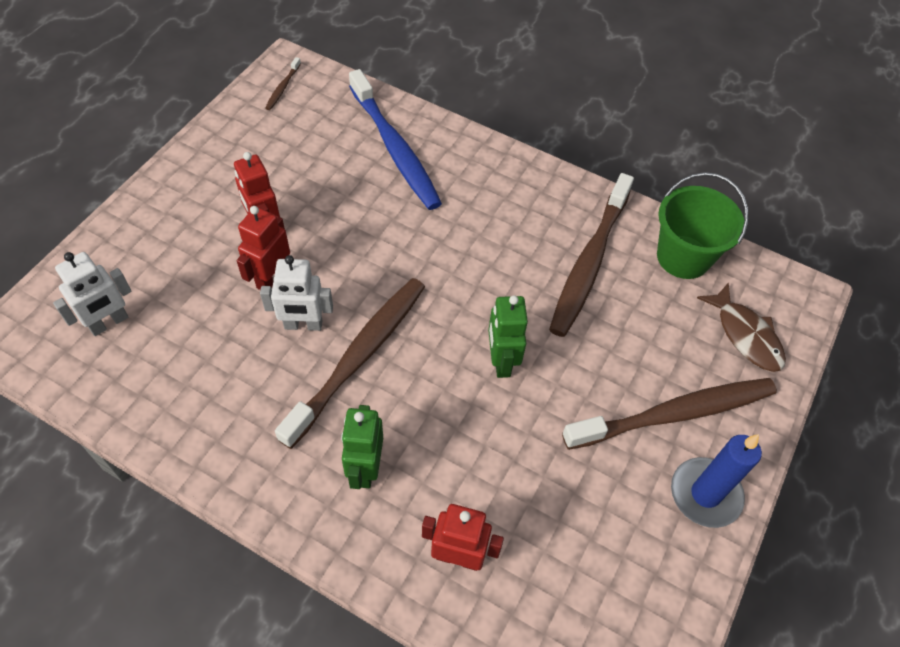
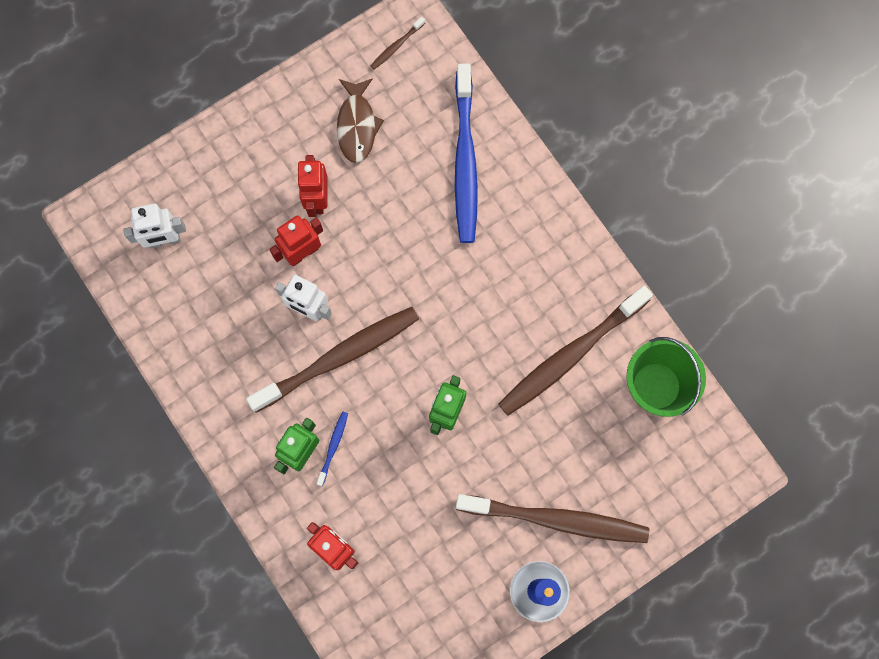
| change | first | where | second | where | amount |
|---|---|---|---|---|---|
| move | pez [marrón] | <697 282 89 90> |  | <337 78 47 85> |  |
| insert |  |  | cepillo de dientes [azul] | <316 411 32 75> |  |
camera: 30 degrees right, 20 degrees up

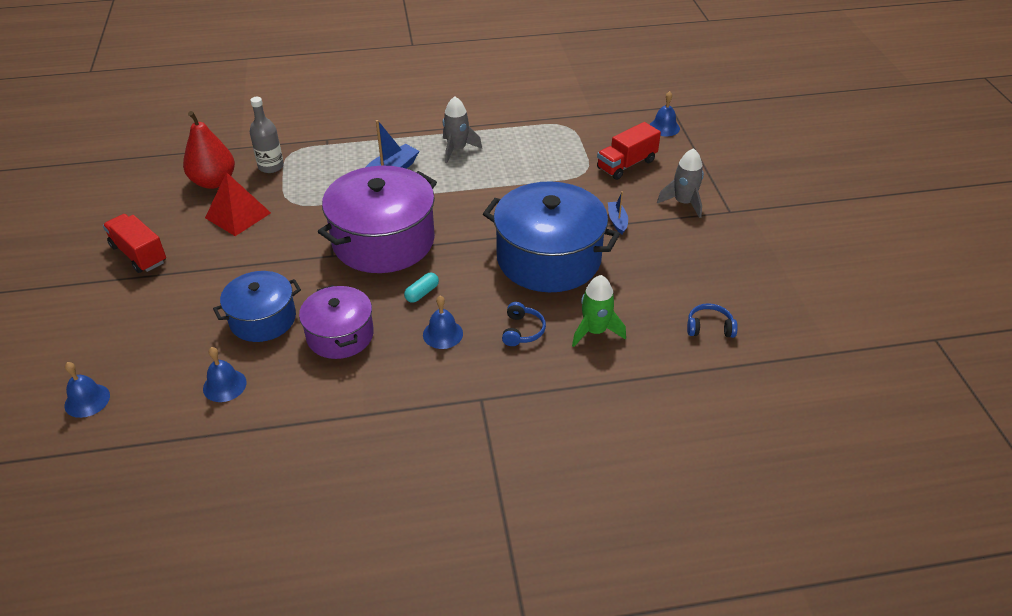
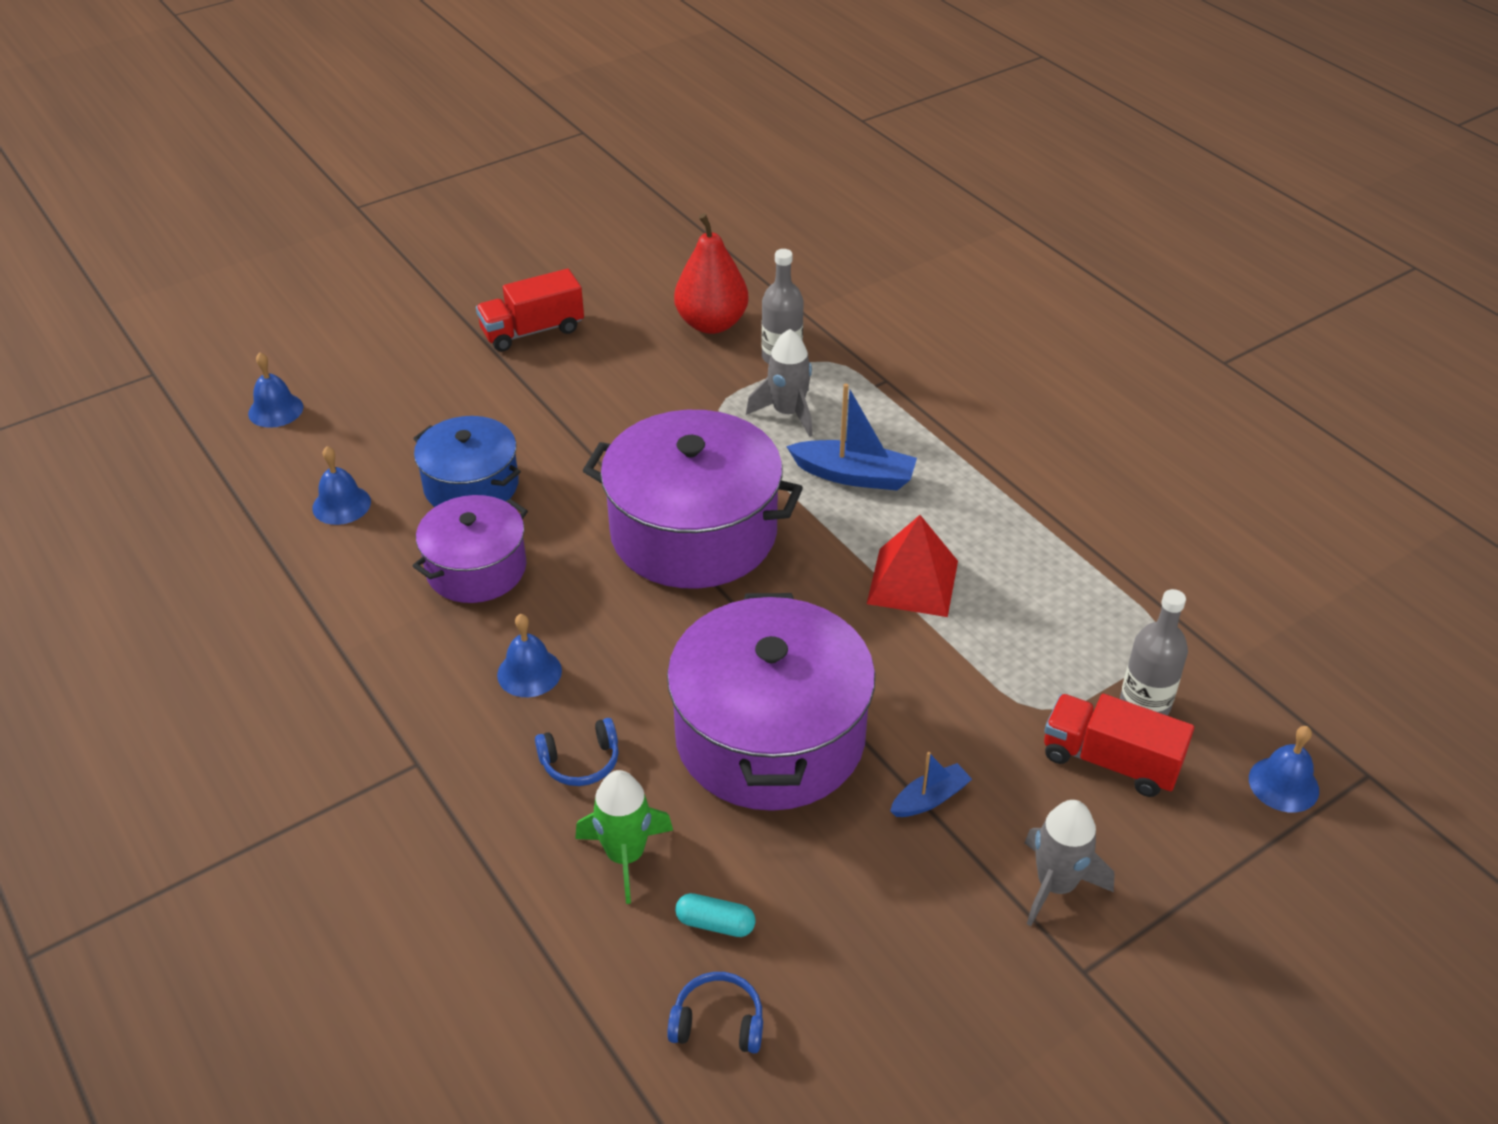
| change | first | where | second | where | amount |
|---|---|---|---|---|---|
| rotate | camión [rojo] | <103 214 63 59> |  | <476 269 108 83> | 135 degrees counterclockwise |
| move | pirámide [rojo] | <205 172 66 64> |  | <867 515 91 102> |  |
| move | cápsula [turquesa] | <404 273 35 30> |  | <675 893 81 44> |  |
| move | cohete [gris] | <443 96 39 67> |  | <746 329 66 108> |  |
| recolor | olla [azul] | <483 181 137 111> | olla [morado] | <667 593 208 218> |  |
| rotate | auriculares [azul] | <687 303 51 35> |  | <667 972 96 82> | 60 degrees counterclockwise |
| insert |  |  | botella [gris] | <1120 589 68 126> |  |
camera: 65 degrees right, 0 degrees up

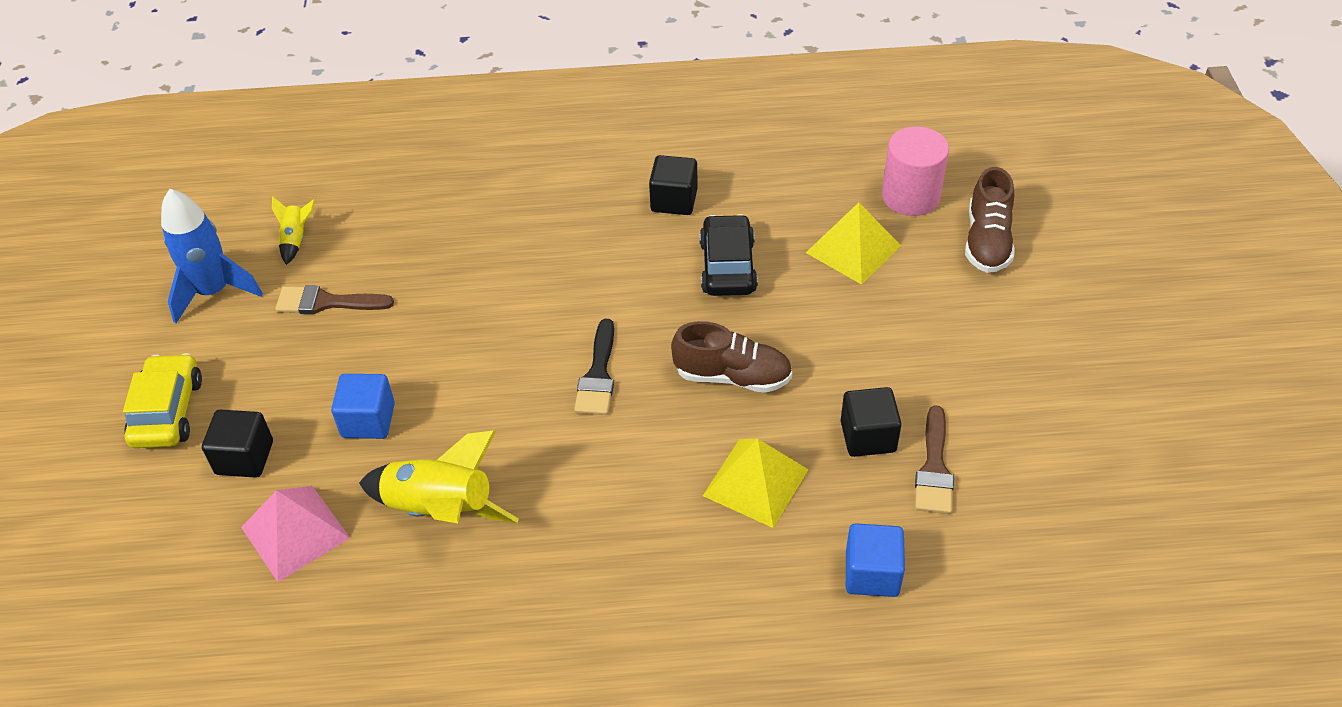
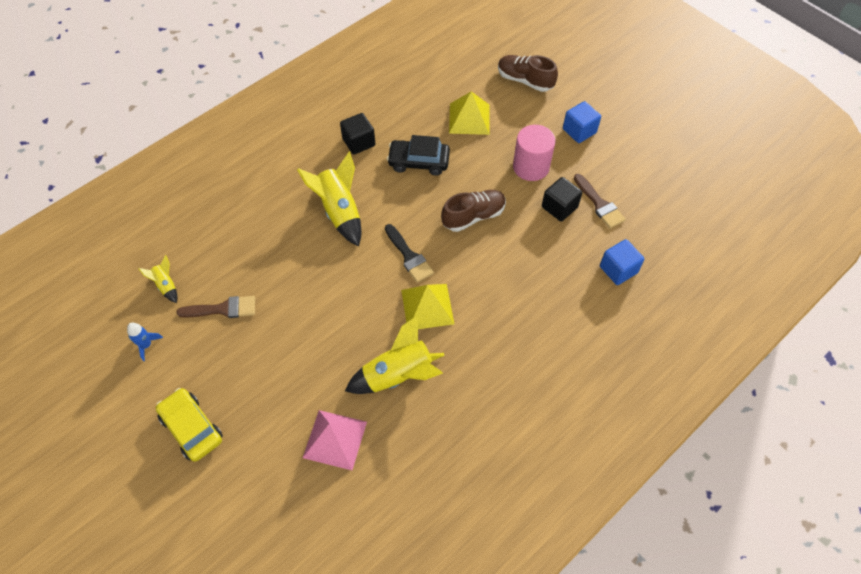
| change | first | where | second | where | amount |
|---|---|---|---|---|---|
| resize | cohete [azul] | <161 189 102 134> |  | <127 322 36 39> | x0.49 |
| delete | cubo [negro] | <202 410 71 68> |  |  |  |
| rotate | pincel [marrón] | <276 285 118 29> |  | <177 296 78 22> | 150 degrees counterclockwise |
| move | cubo [azul] | <331 374 64 65> |  | <563 101 38 42> |  |
| rotate | coche [negro] | <699 214 59 82> |  | <387 135 63 41> | 45 degrees counterclockwise |
| move | pirámide [amarillo] | <703 439 106 89> |  | <401 284 53 45> |  |
| move | cilindro [rosa] | <882 126 67 90> |  | <513 125 43 56> |  |
| rotate | zapato [marrón] | <965 167 50 106> |  | <498 55 60 37> | 150 degrees clockwise |
| insert |  |  | cohete [amarillo] | <297 152 64 94> |  |
camera: 40 degrees left, 10 degrees up

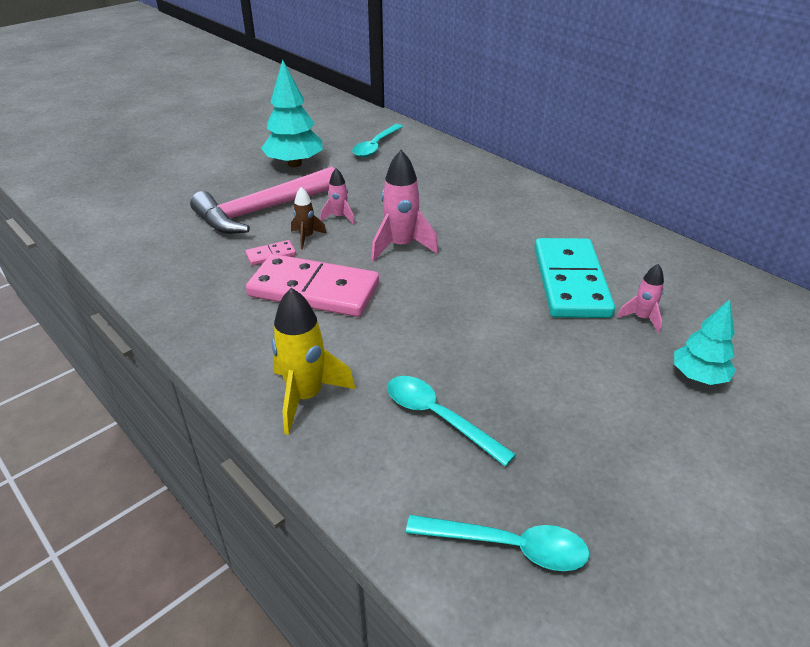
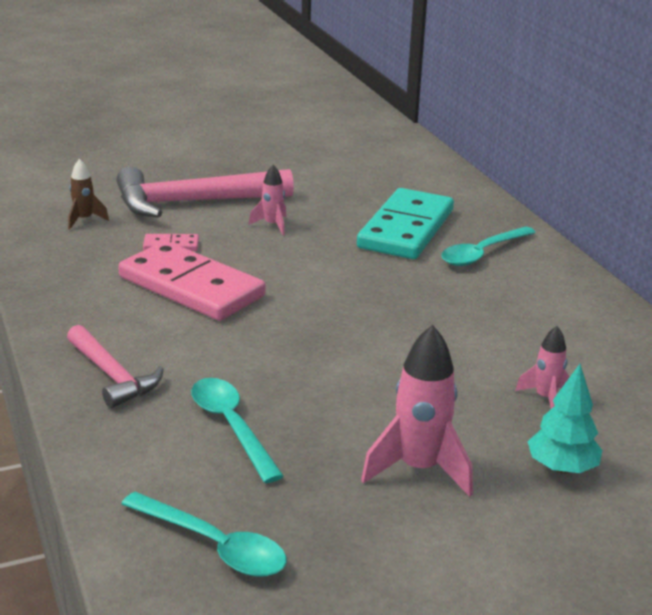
| change | first | where | second | where | amount |
|---|---|---|---|---|---|
| delete | árbol [turquesa] | <261 59 62 108> |  |  |  |
| replace | cohete [amarillo] | <272 288 84 147> | martillo [rosa] | <67 325 97 83> |  |
| move | cohete [marrón] | <291 187 36 62> |  | <68 159 41 70> |  |
| move | cuchara [turquesa] | <352 124 51 33> |  | <441 226 95 40> |  |
| move | cohete [rosa] | <371 150 67 112> |  | <361 325 112 172> |  |
| move | ficha de dominó [turquesa] | <534 238 81 80> |  | <357 188 97 71> |  |
camera: 20 degrees right, 10 degrees down

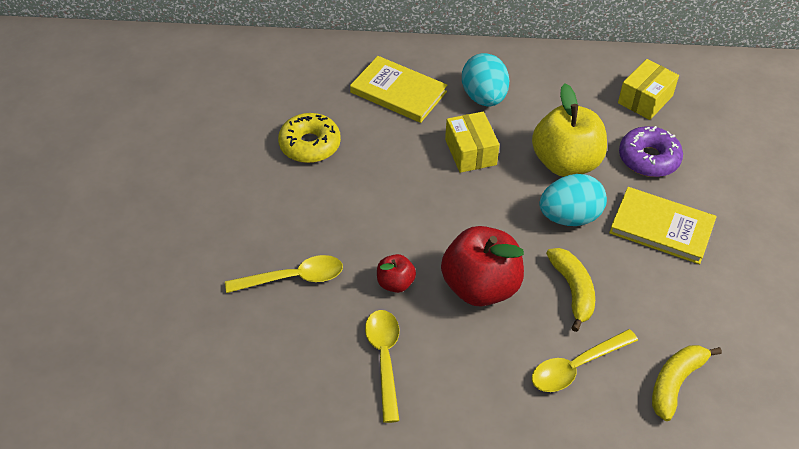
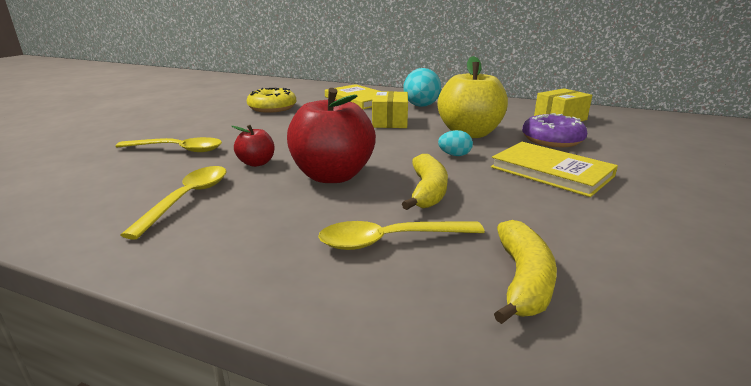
| change | first | where | second | where | amount |
|---|---|---|---|---|---|
| resize | huevo [turquesa] | <539 174 68 52> |  | <438 130 35 26> | x0.50 |
| rotate | plátano [amarillo] | <652 345 70 76> |  | <494 220 63 104> | 135 degrees clockwise |
camera: 20 degrees right, 25 degrees down

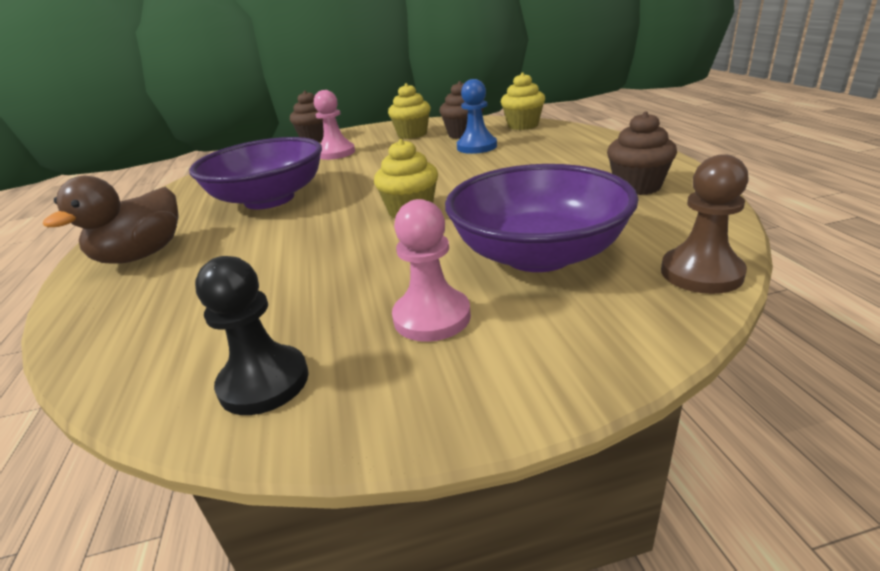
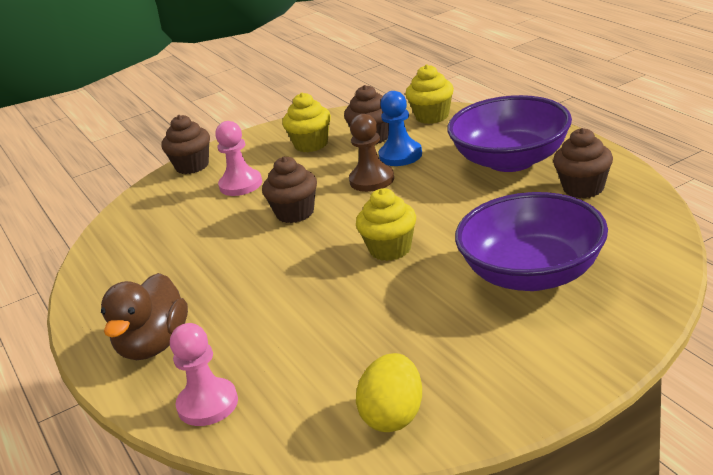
| change | first | where | second | where | amount |
|---|---|---|---|---|---|
| move | cuenco [morado] | <189 137 133 72> |  | <447 95 125 77> |  |
| replace | peón [negro] | <195 256 114 159> | huevo [amarillo] | <356 353 66 79> |  |
| move | peón [rosa] | <392 199 79 143> |  | <170 323 68 103> |  |
| move | peón [marrón] | <661 154 88 140> |  | <349 114 45 78> |  |
| insert |  |  | magdalena [marrón] | <262 156 55 67> |  |
camera: 15 degrees left, 0 degrees up

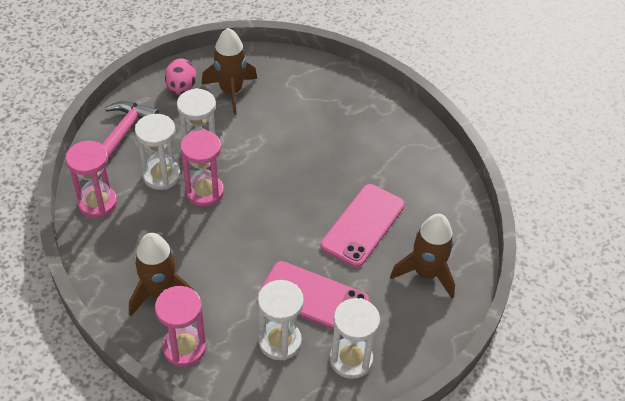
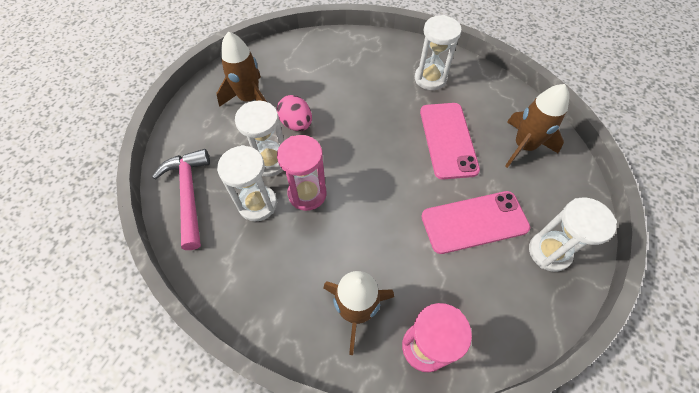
| change | first | where | second | where | amount |
|---|---|---|---|---|---|
| delete | reloj de arena [rosa] | <66 141 51 77> |  |  |  |
| move | huevo [rosa] | <165 59 31 35> |  | <277 95 35 36> |  |
| move | reloj de arena [blanco] | <258 280 46 80> |  | <415 15 47 75> |  |
camera: 35 degrees left, 10 degrees up

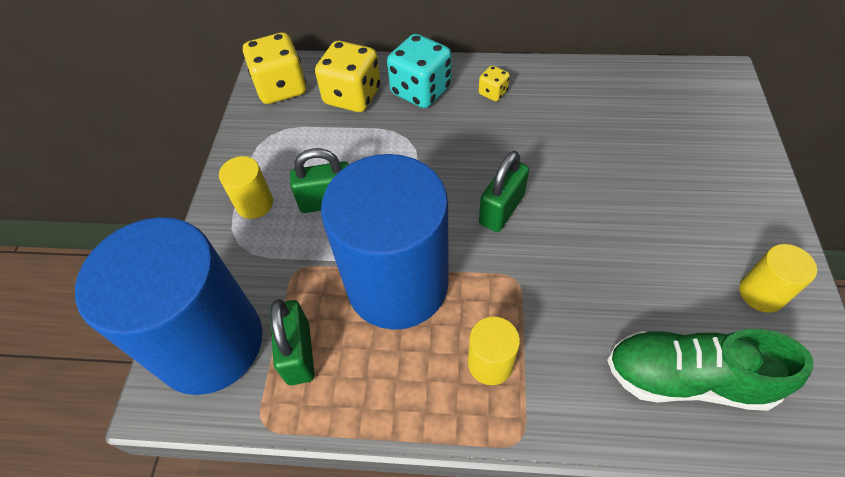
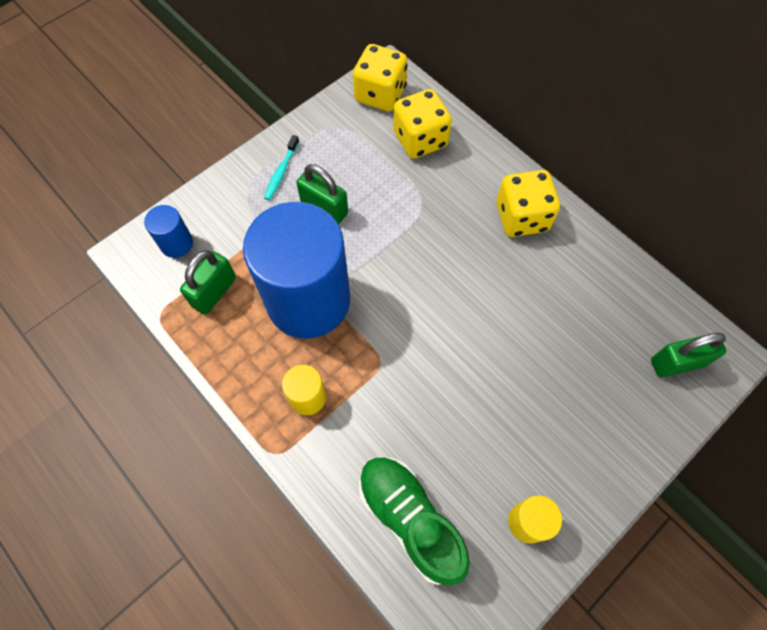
| change | first | where | second | where | amount |
|---|---|---|---|---|---|
| resize | cilindro [azul] | <75 217 187 178> |  | <144 205 49 53> | x0.41 |
| replace | cilindro [amarillo] | <219 156 54 63> | cepillo de dientes [turquesa] | <264 135 35 65> |  |
| delete | dado [turquesa] | <387 34 64 74> |  |  |  |
| resize | dado [amarillo] | <479 66 31 35> |  | <497 170 63 67> | x2.06 |
| move | candado [verde] | <479 151 50 81> |  | <651 333 75 44> |  |
camera: 40 degrees right, 10 degrees up

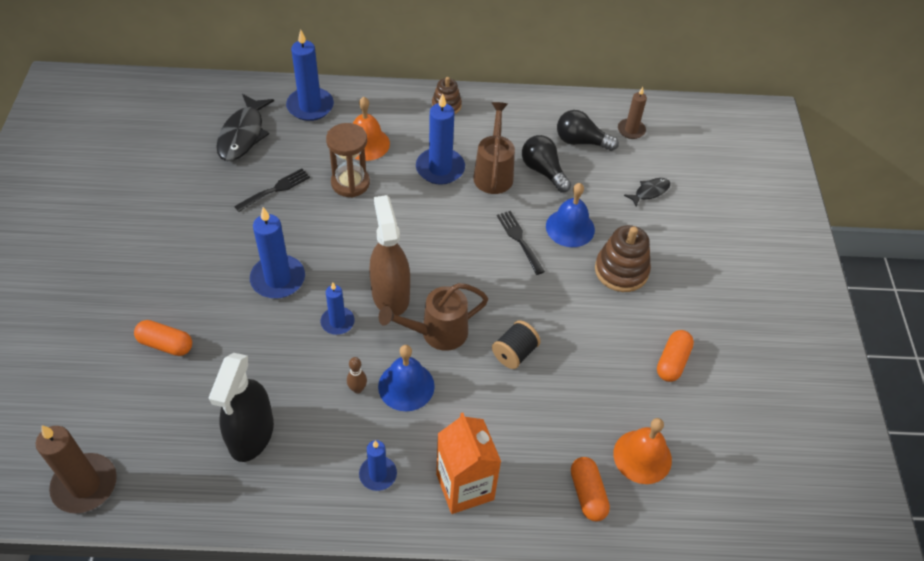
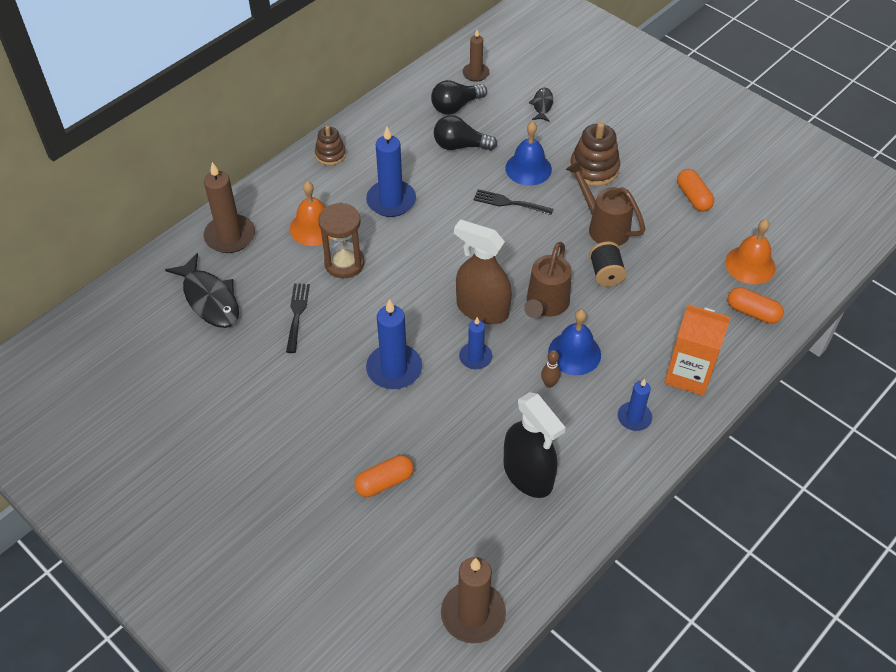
| change | first | where | second | where | amount |
|---|---|---|---|---|---|
| recolor | vela [azul] | <286 30 48 91> | vela [marrón] | <203 162 52 91> |  |
| move | regadera [marrón] | <473 102 42 92> |  | <566 160 79 86> |  |
camera: 45 degrees left, 0 degrees up

